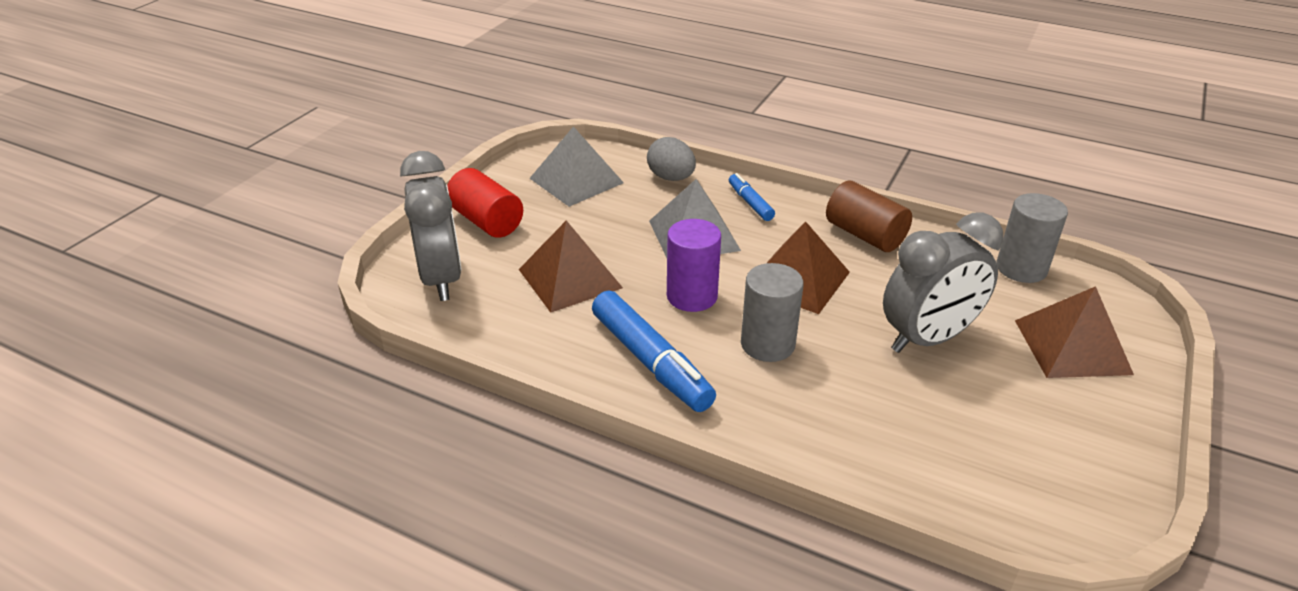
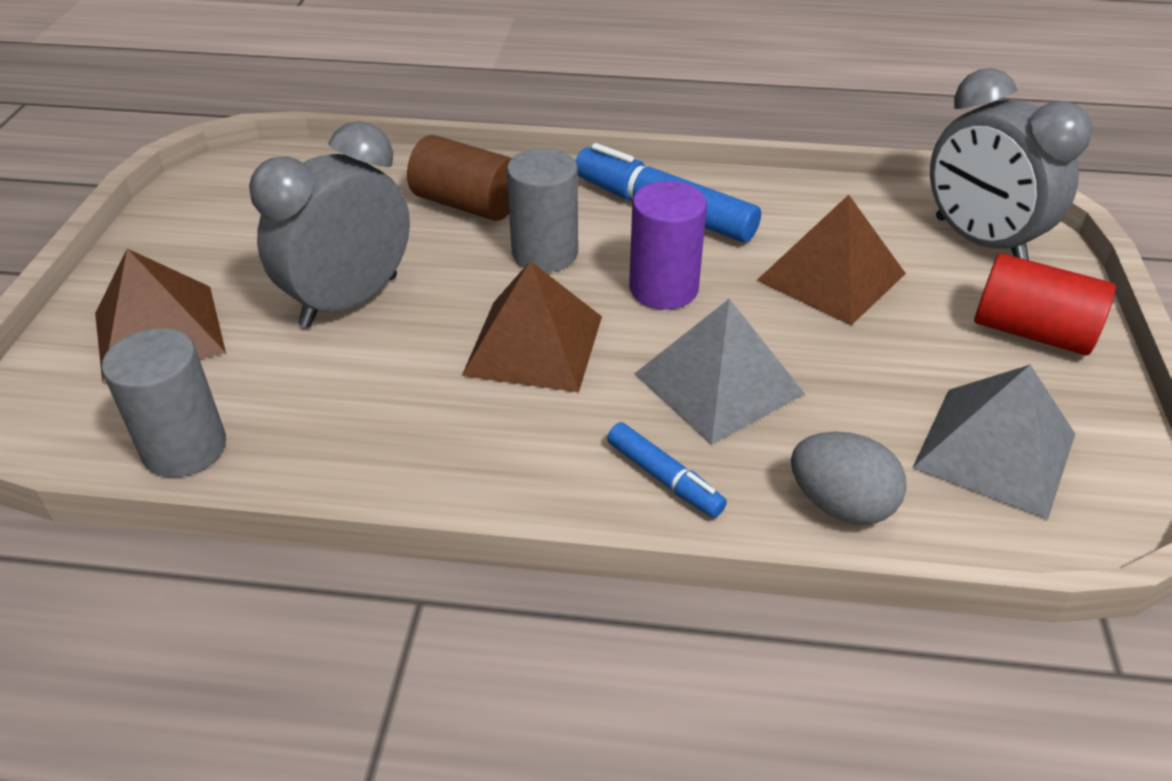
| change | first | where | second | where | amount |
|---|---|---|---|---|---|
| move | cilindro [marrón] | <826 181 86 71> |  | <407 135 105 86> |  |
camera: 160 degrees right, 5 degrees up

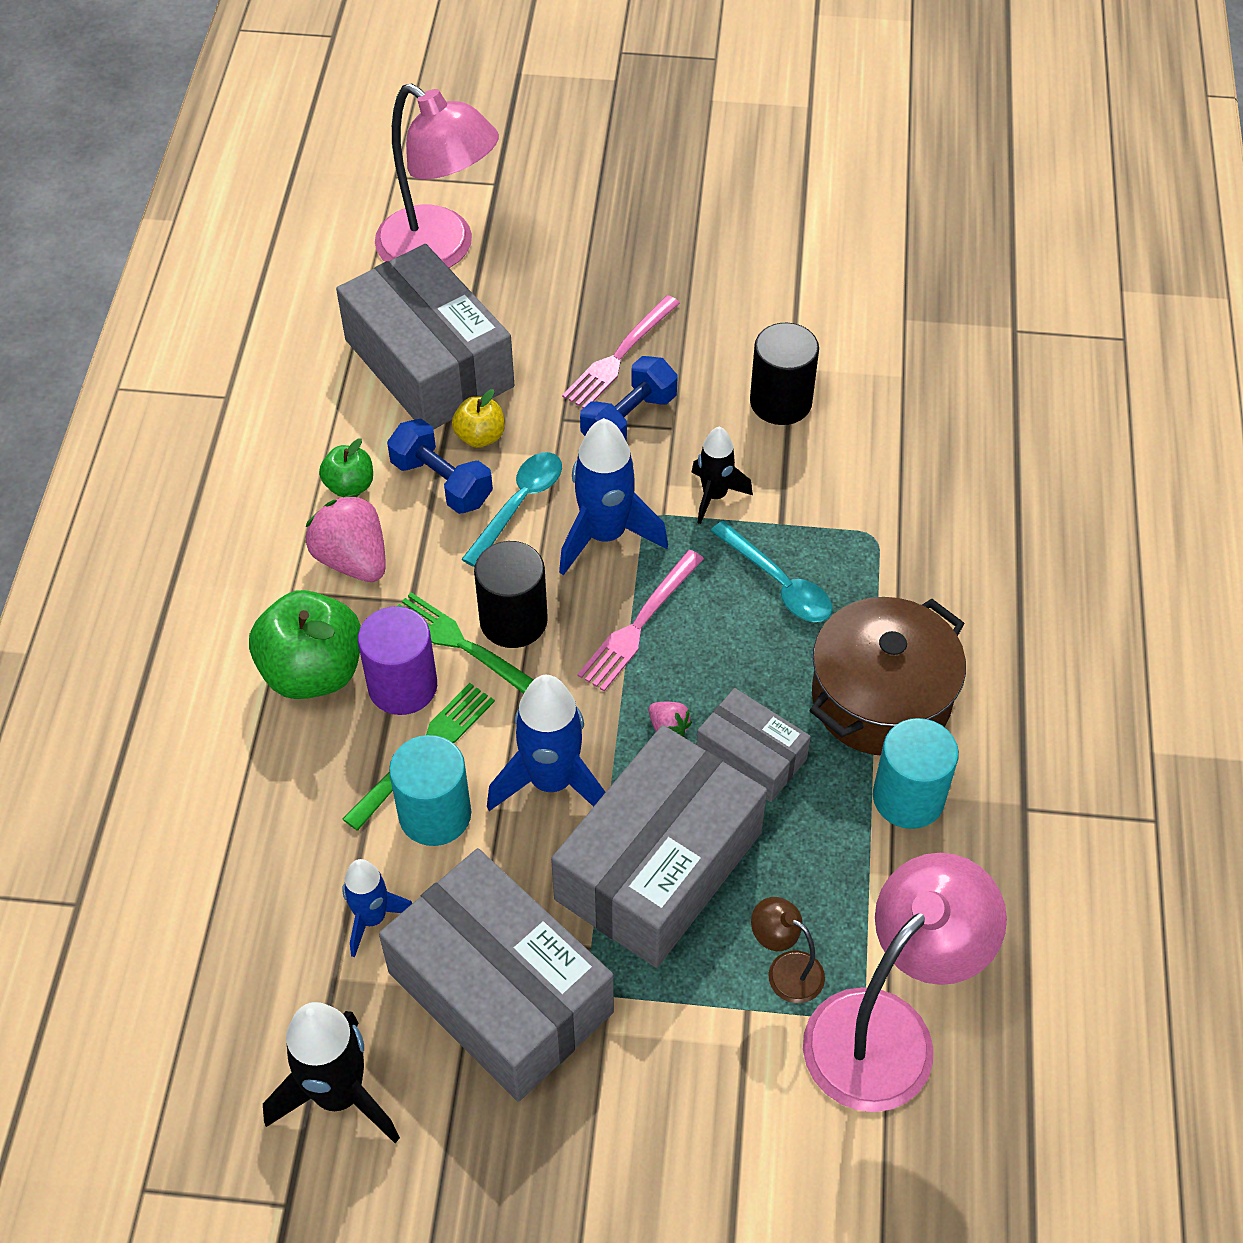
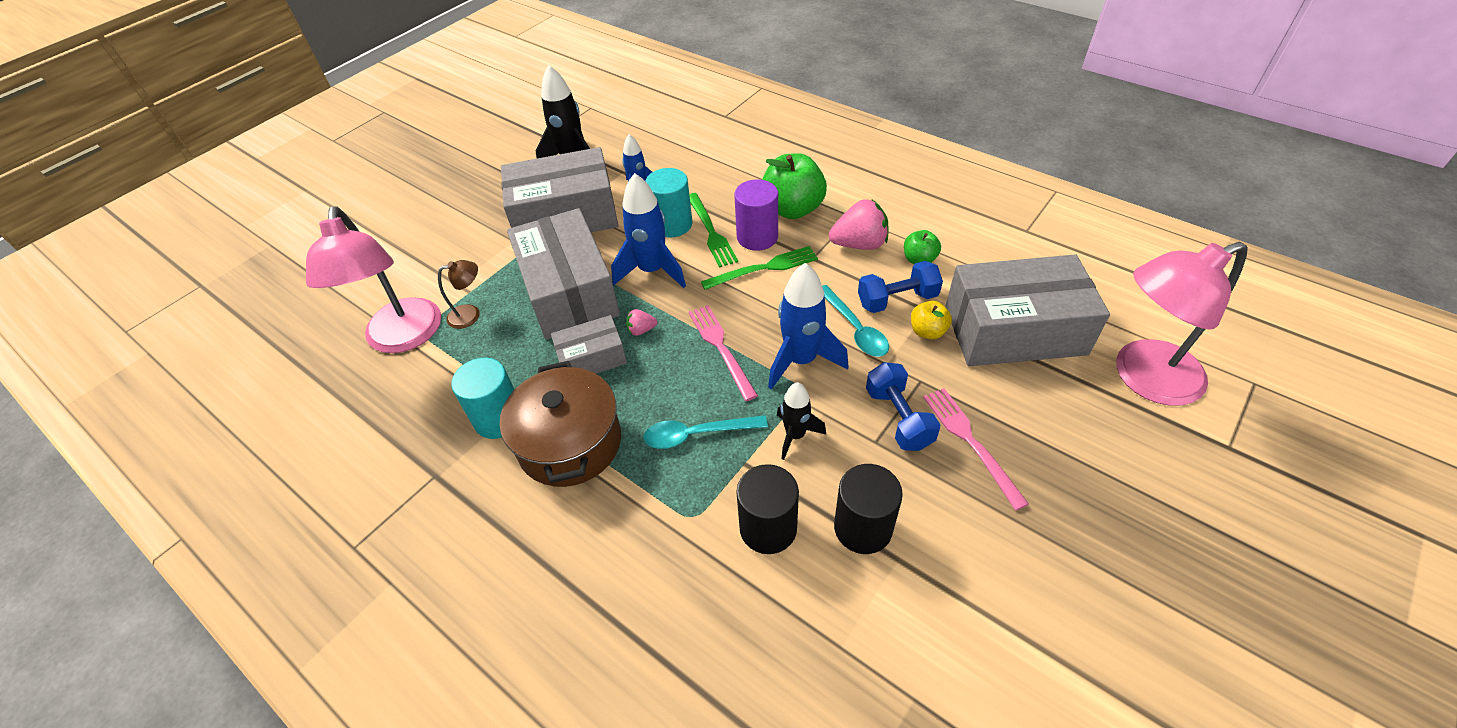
| change | first | where | second | where | amount |
|---|---|---|---|---|---|
| move | cilindro [negro] | <474 541 74 107> |  | <736 464 63 90> |  |
camera: 125 degrees right, 5 degrees down

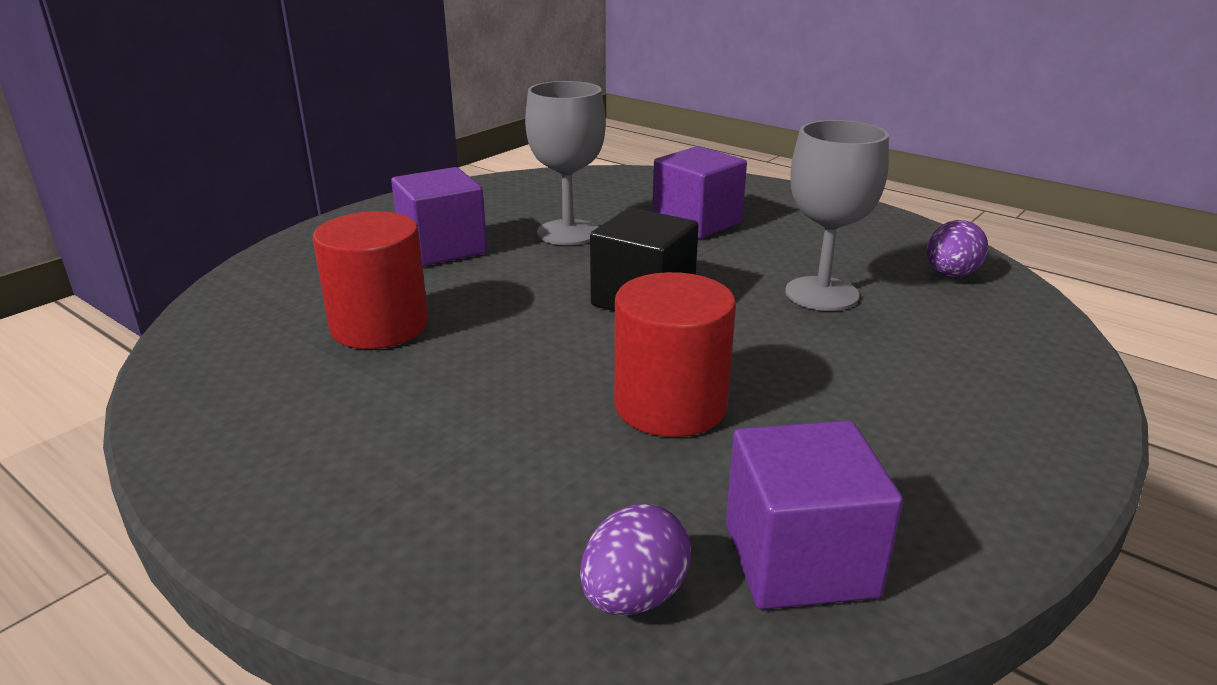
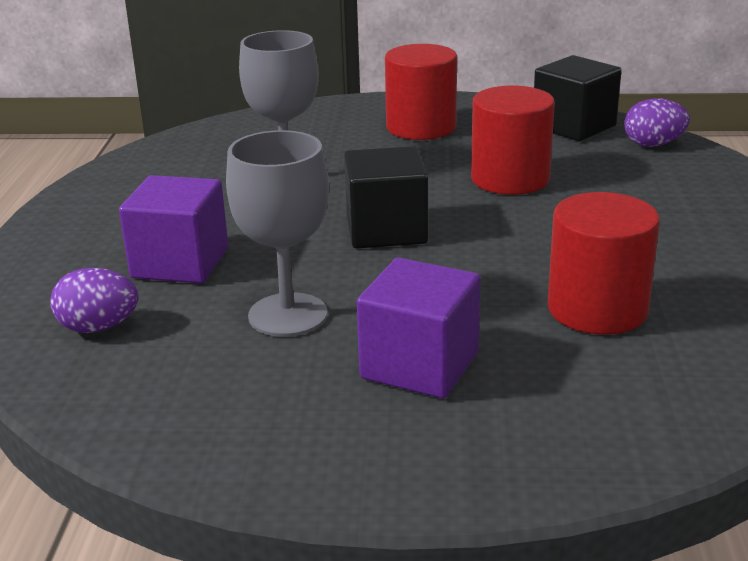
| change | first | where | second | where | amount |
|---|---|---|---|---|---|
| recolor | cubo [morado] | <726 420 177 189> | cubo [negro] | <534 55 88 86> |  |
| move | huevo [morado] | <927 220 61 57> |  | <50 268 89 65> |  |
| insert |  |  | cilindro [rojo] | <385 44 72 96> |  |
camera: 125 degrees left, 0 degrees up

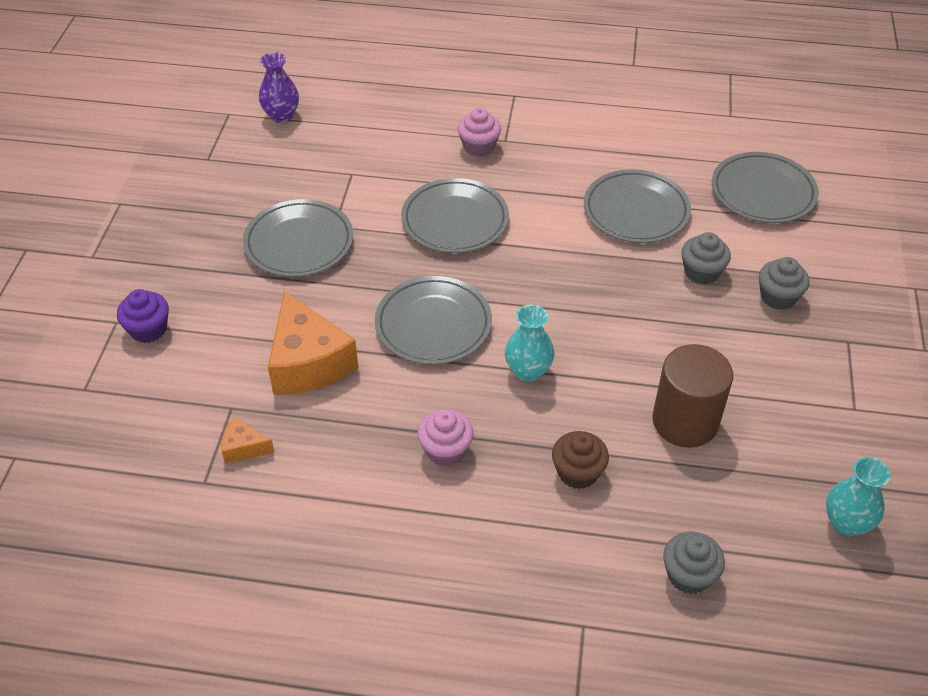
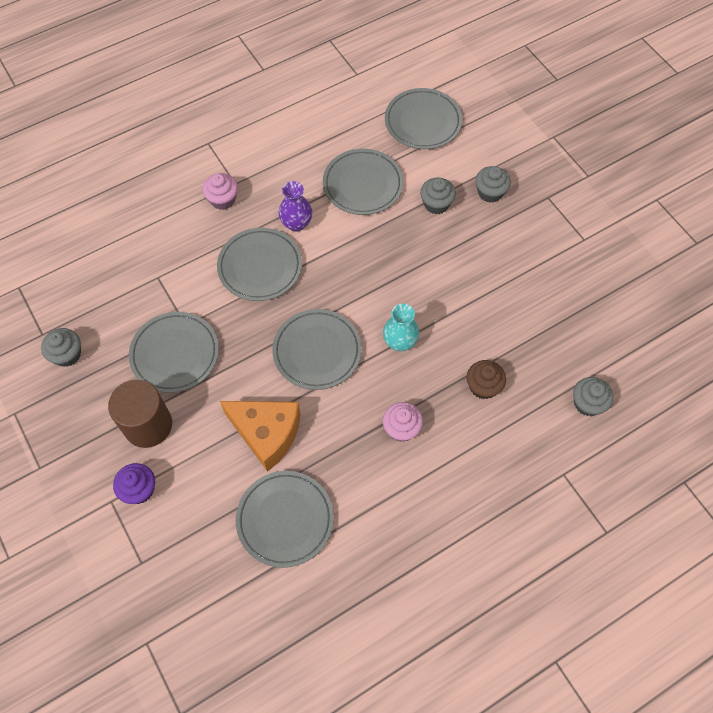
| change | first | where | second | where | amount |
|---|---|---|---|---|---|
| replace | queso [naranja] | <221 417 54 47> | plato [gris] | <236 471 98 97> |  |
| move | florero [morado] | <259 52 40 71> |  | <278 181 34 51> |  |
| move | cilindro [marrón] | <653 344 80 104> |  | <108 380 64 68> |  |
| delete | florero [turquesa] | <826 457 65 79> |  |  |  |
| insert |  |  | magdalena [gris] | <41 328 40 39> |  |
camera: 40 degrees left, 15 degrees up

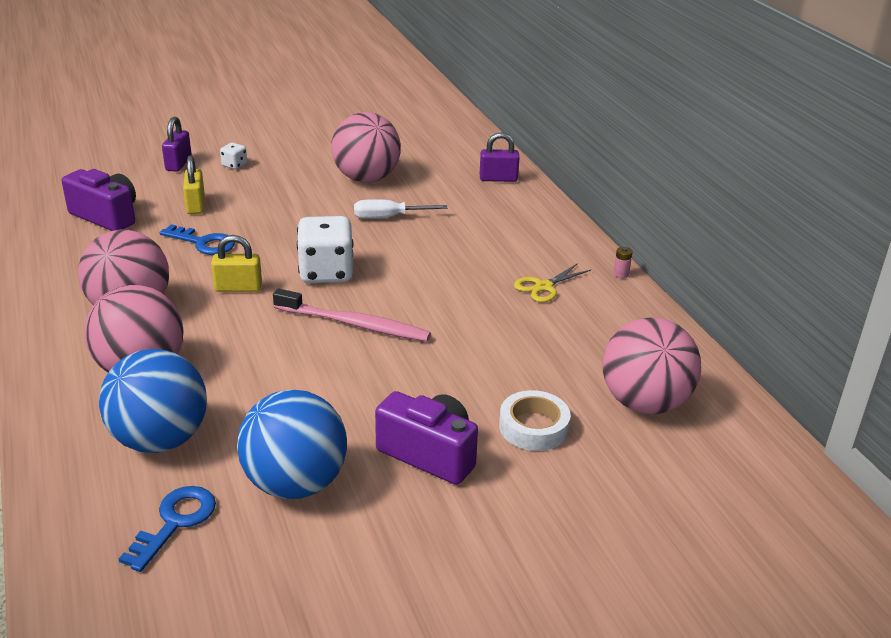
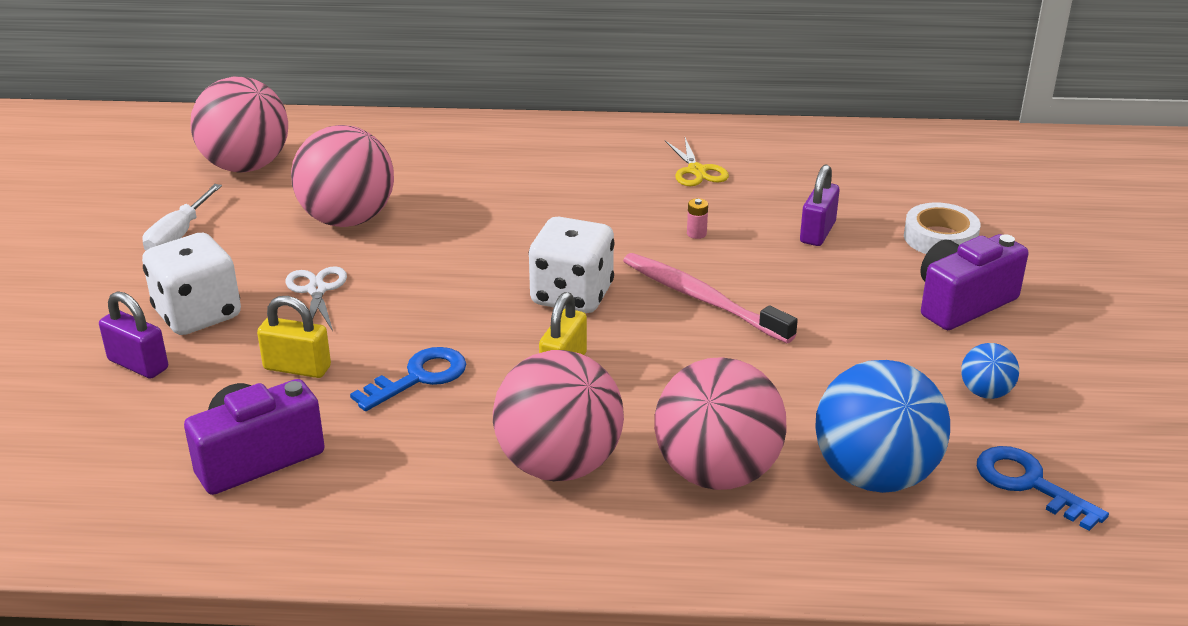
| change | first | where | second | where | amount |
|---|---|---|---|---|---|
| resize | dado [blanco] | <220 143 27 26> |  | <142 233 99 102> | x2.20 |
| resize | pelota [azul] | <237 389 110 110> |  | <961 343 58 56> | x0.46 |
| rotate | cepillo de dientes [rosa] | <273 289 158 53> |  | <623 253 175 90> | 90 degrees counterclockwise |
| move | destornillador [blanco] | <354 199 94 20> |  | <142 184 80 66> |  |
| move | candado [morado] | <480 132 40 50> |  | <800 164 40 82> |  |
| move | pelota [rosa] | <603 317 98 97> |  | <190 77 98 96> |  |
| move | pila [rosa] | <613 247 20 31> |  | <687 198 21 41> |  |
| insert |  |  | tijeras [blanco] | <285 266 62 65> |  |
camera: 65 degrees left, 0 degrees up

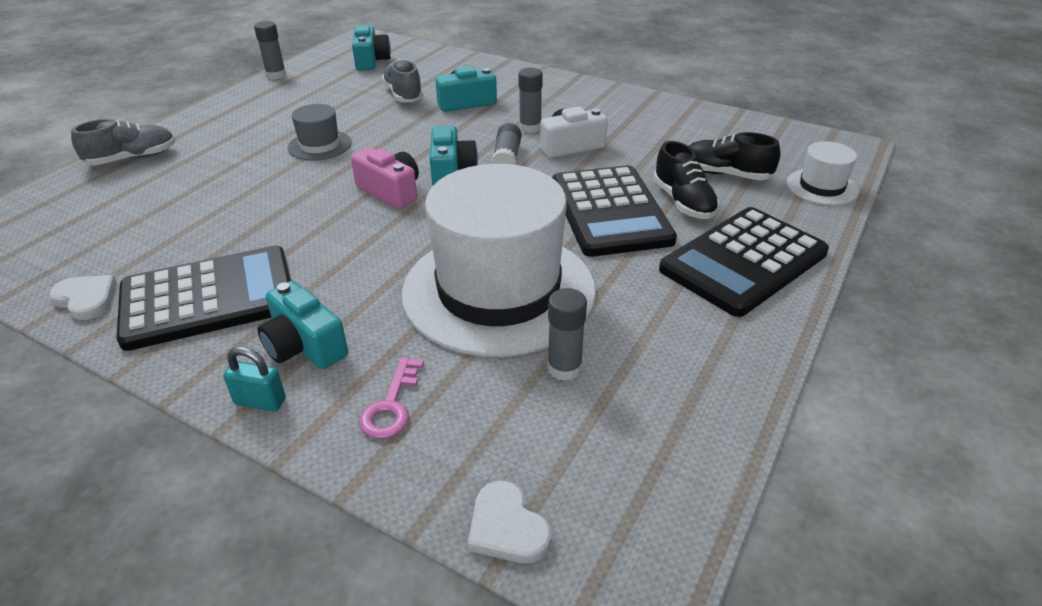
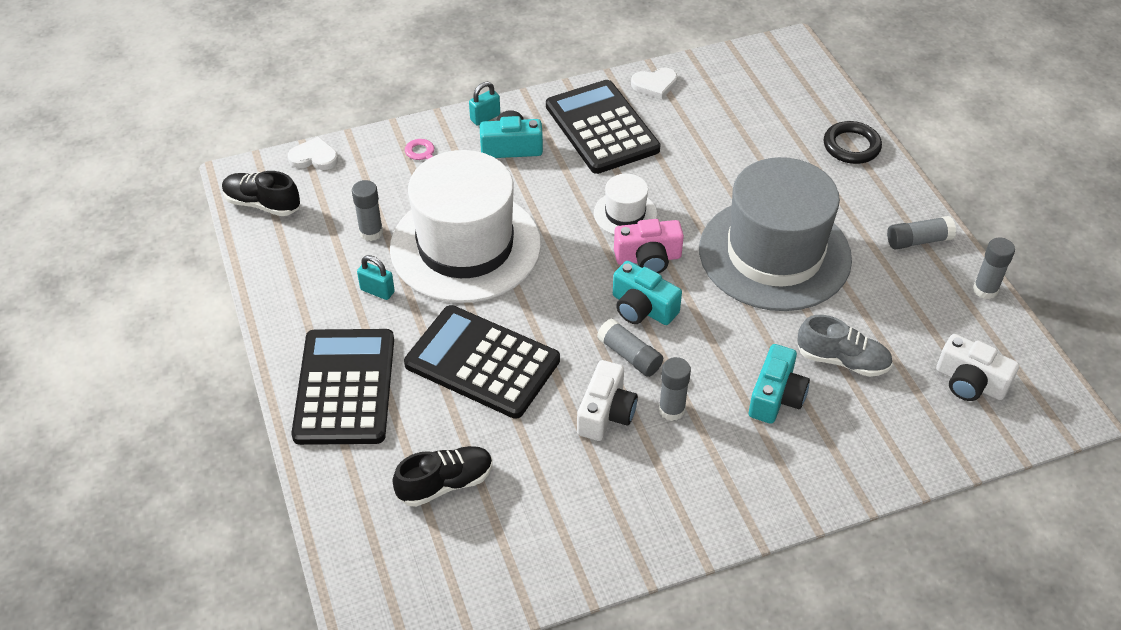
| change | first | where | second | where | amount |
|---|---|---|---|---|---|
| replace | zapato [gris] | <71 119 104 46> | anillo [negro] | <824 121 58 43> |  |
| rotate | calculadora [negro] | <116 245 175 106> |  | <546 80 115 94> | 135 degrees clockwise |
| resize | sombrero [gris] | <288 104 64 57> |  | <699 157 153 154> | x2.33 |
| recolor | cámara [turquesa] | <352 25 39 46> | cámara [blanco] | <936 334 83 67> |  |
| move | zapato [negro] | <653 141 67 78> |  | <222 171 78 45> |  |
| move | sombrero [blanco] | <786 141 73 64> |  | <594 174 63 60> |  |
| insert |  |  | candado [turquesa] | <357 255 38 45> |  |
| insert |  |  | barra de pegamento [gris] | <887 216 69 33> |  |
camera: 130 degrees right, 10 degrees up

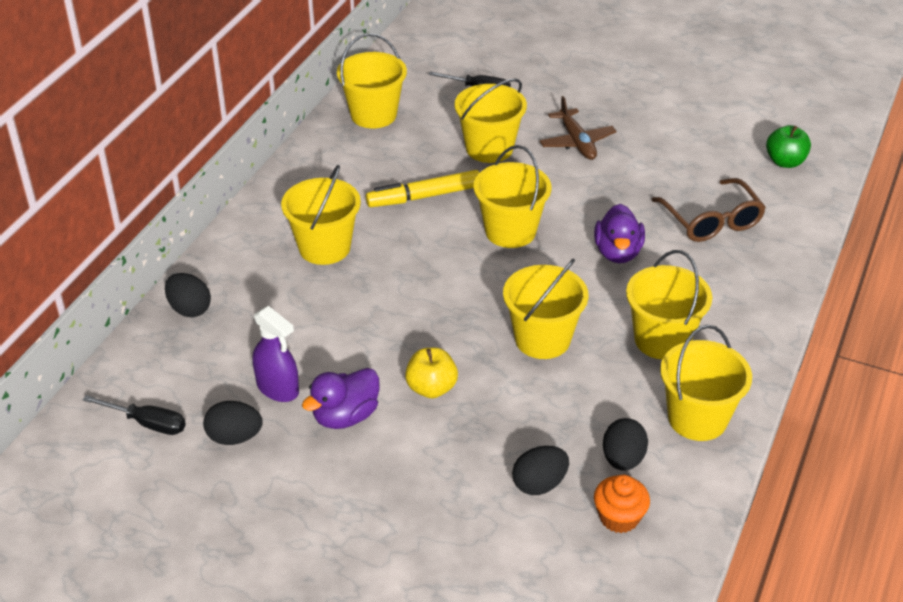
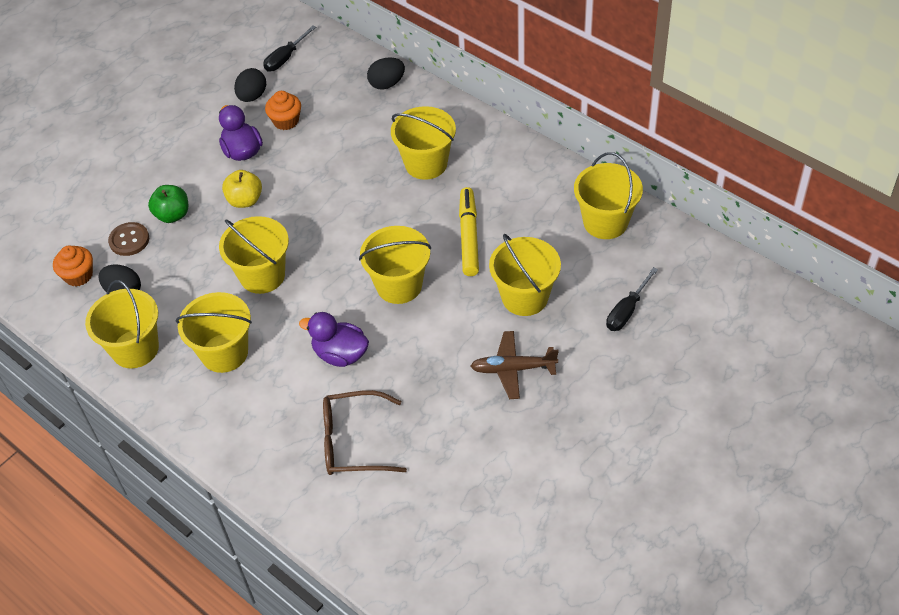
| change | first | where | second | where | amount |
|---|---|---|---|---|---|
| replace | pulverizador [morado] | <252 306 47 96> | magdalena [naranja] | <265 91 36 39> |  |
| replace | huevo [negro] | <512 446 57 49> | botón [marrón] | <108 222 41 34> |  |
| move | manzana [verde] | <766 125 45 43> |  | <148 185 40 38> |  |
camera: 110 degrees right, 10 degrees up

